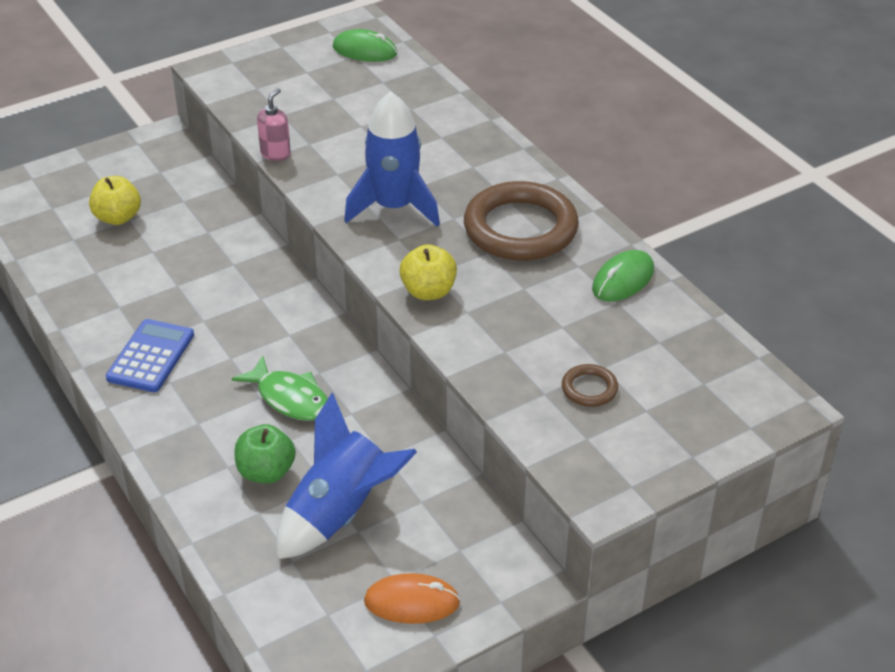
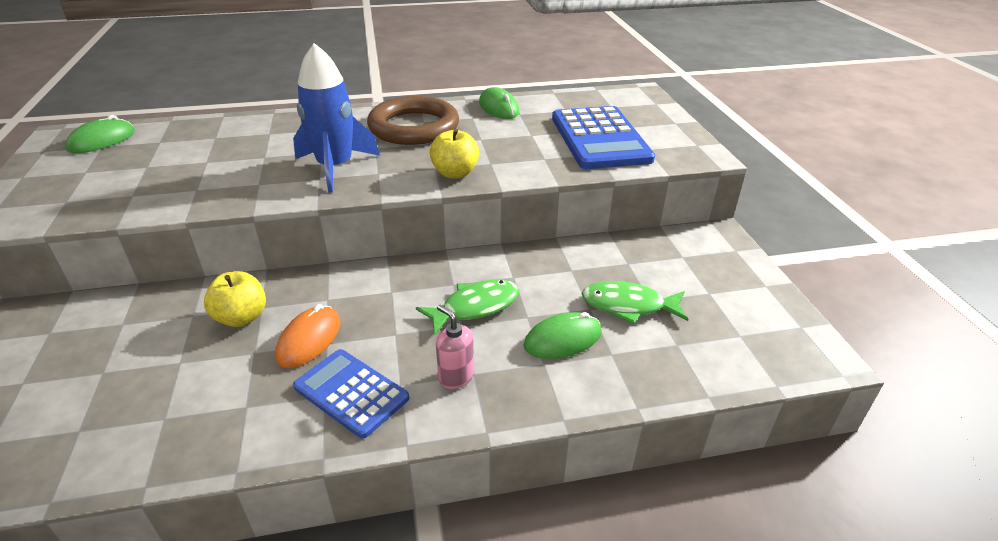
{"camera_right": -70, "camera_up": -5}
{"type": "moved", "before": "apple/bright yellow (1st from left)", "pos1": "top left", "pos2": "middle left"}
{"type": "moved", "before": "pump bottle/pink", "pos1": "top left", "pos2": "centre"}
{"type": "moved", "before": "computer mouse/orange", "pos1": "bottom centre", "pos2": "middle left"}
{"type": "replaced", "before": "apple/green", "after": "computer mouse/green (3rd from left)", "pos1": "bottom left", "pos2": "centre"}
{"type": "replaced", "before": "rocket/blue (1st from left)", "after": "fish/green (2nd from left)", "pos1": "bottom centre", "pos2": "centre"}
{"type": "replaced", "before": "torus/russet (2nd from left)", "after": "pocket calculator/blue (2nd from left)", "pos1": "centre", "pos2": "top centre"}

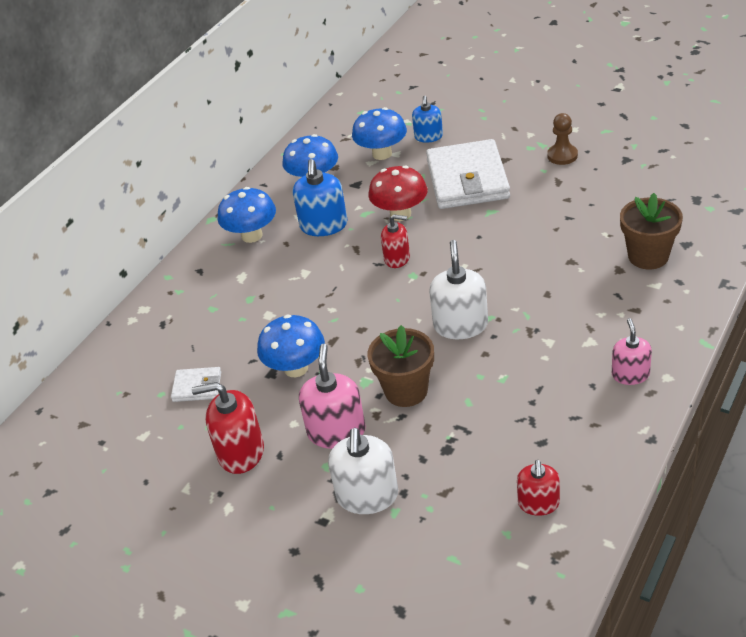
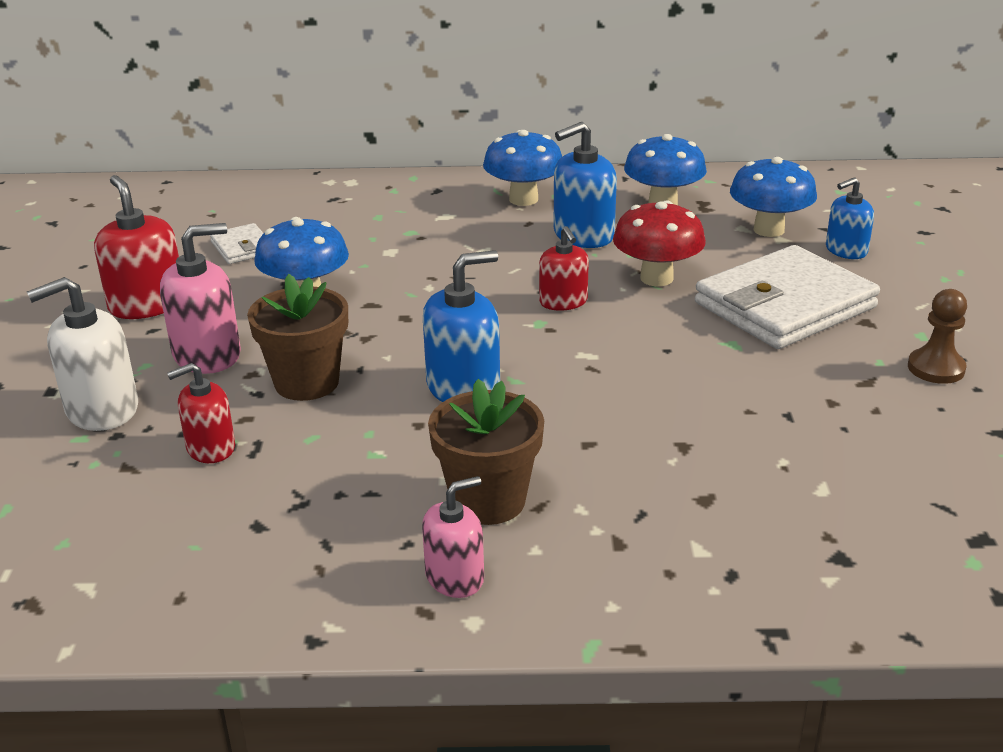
{"camera_right": 55, "camera_up": -10}
{"type": "moved", "before": "pump bottle/red (3rd from left in the first image)", "after": "pump bottle/red (2nd from left)", "pos1": "bottom right", "pos2": "middle left"}
{"type": "moved", "before": "flower pot/russet (2nd from left)", "pos1": "middle right", "pos2": "centre"}
{"type": "recoloured", "before": "pump bottle/snow-white (2nd from left)", "after": "pump bottle/blue (1st from left)", "pos1": "centre", "pos2": "centre"}

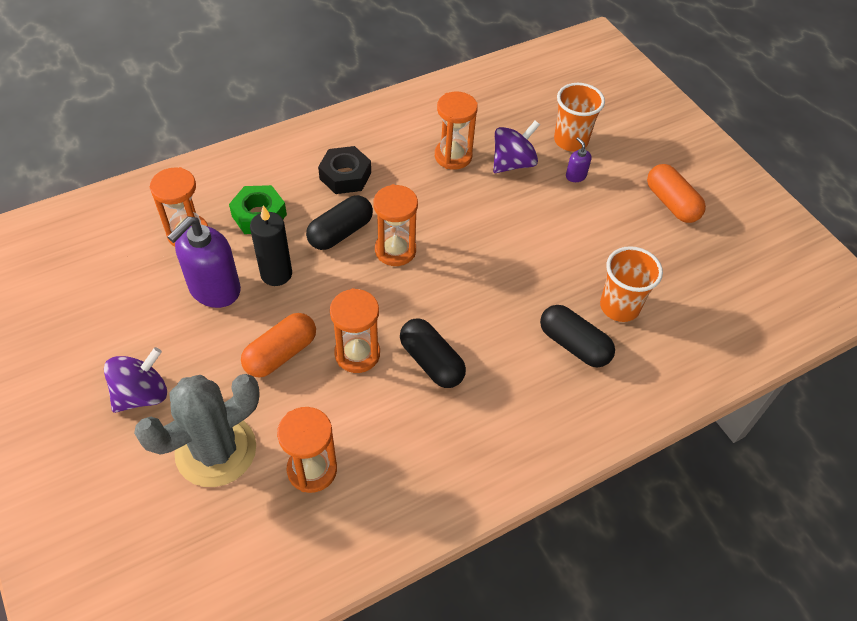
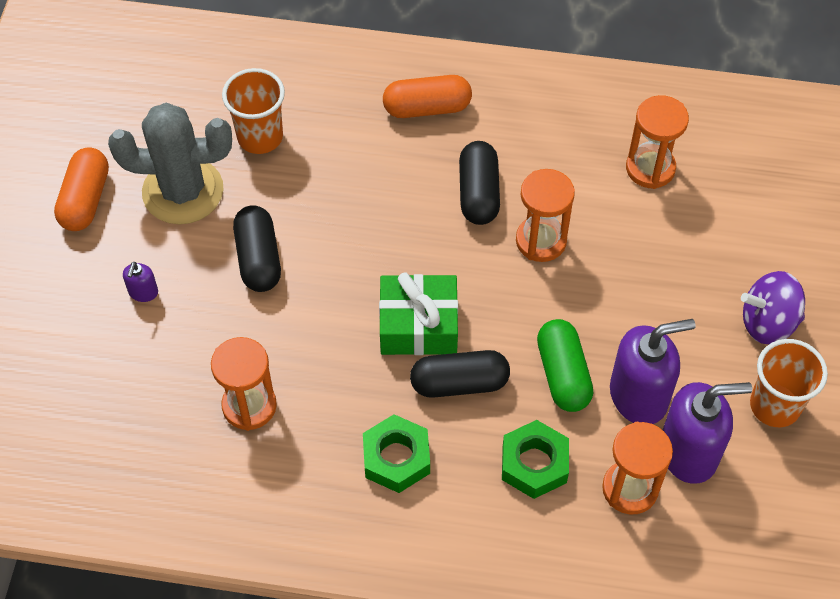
{"camera_right": -140, "camera_up": 5}
{"type": "removed", "before": "whirligig/royal purple (2nd from left)", "pos1": "top centre"}
{"type": "added", "after": "pump bottle/royal purple (3rd from left)", "pos2": "bottom right"}
{"type": "moved", "before": "cactus/gray", "pos1": "bottom left", "pos2": "top left"}
{"type": "moved", "before": "pill/orange (1st from left in the first image)", "after": "pill/orange (2nd from left)", "pos1": "middle left", "pos2": "top centre"}
{"type": "moved", "before": "pill/black (3rd from left in the first image)", "after": "pill/black (1st from left)", "pos1": "middle right", "pos2": "middle left"}
{"type": "moved", "before": "beaker/orange (1st from left in the first image)", "after": "beaker/orange (2nd from left)", "pos1": "top right", "pos2": "middle right"}
{"type": "replaced", "before": "pillar candle/black", "after": "pill/green", "pos1": "middle left", "pos2": "middle right"}
{"type": "replaced", "before": "sandglass/orange (4th from left)", "after": "wrapped gift/green", "pos1": "centre", "pos2": "centre"}
{"type": "recoloured", "before": "nut/black", "after": "nut/green (1st from left)", "pos1": "top centre", "pos2": "bottom centre"}

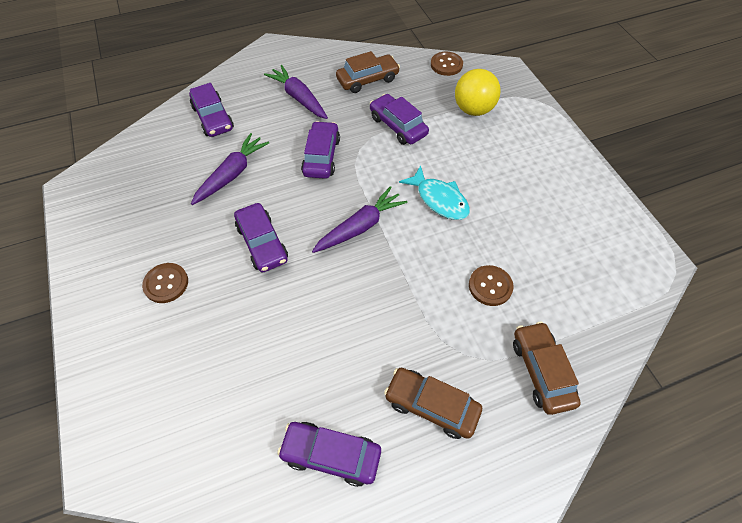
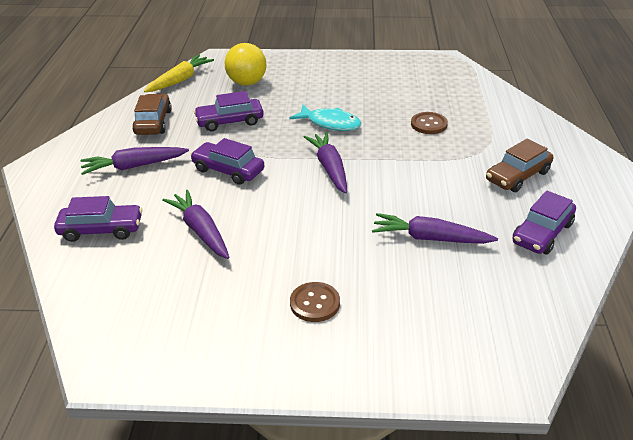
{"camera_right": -65, "camera_up": -20}
{"type": "removed", "before": "automobile/royal purple (2nd from left)", "pos1": "centre"}
{"type": "removed", "before": "automobile/russet (3rd from left)", "pos1": "bottom right"}
{"type": "added", "after": "toy carrot/royal purple (4th from left)", "pos2": "middle right"}
{"type": "replaced", "before": "shirt button/russet (2nd from left)", "after": "toy carrot/bright yellow", "pos1": "top centre", "pos2": "top left"}
{"type": "turned", "before": "fish/teal", "pos1": "centre", "pos2": "top centre", "turn": 45}

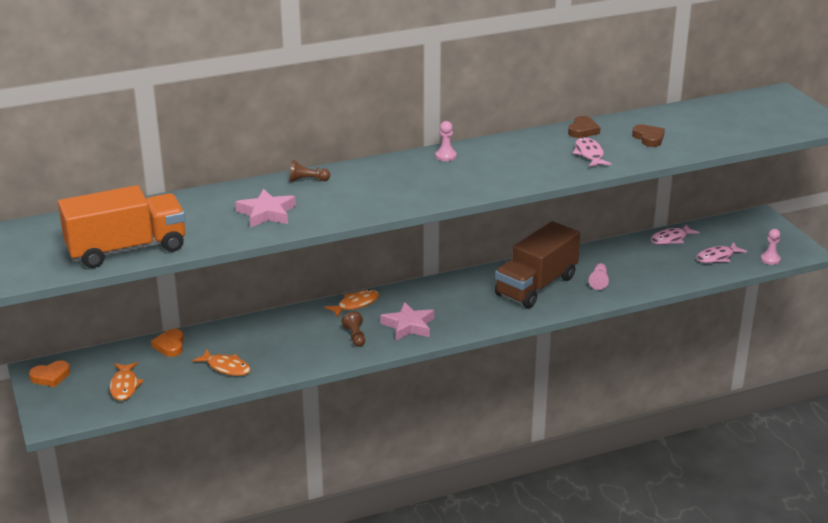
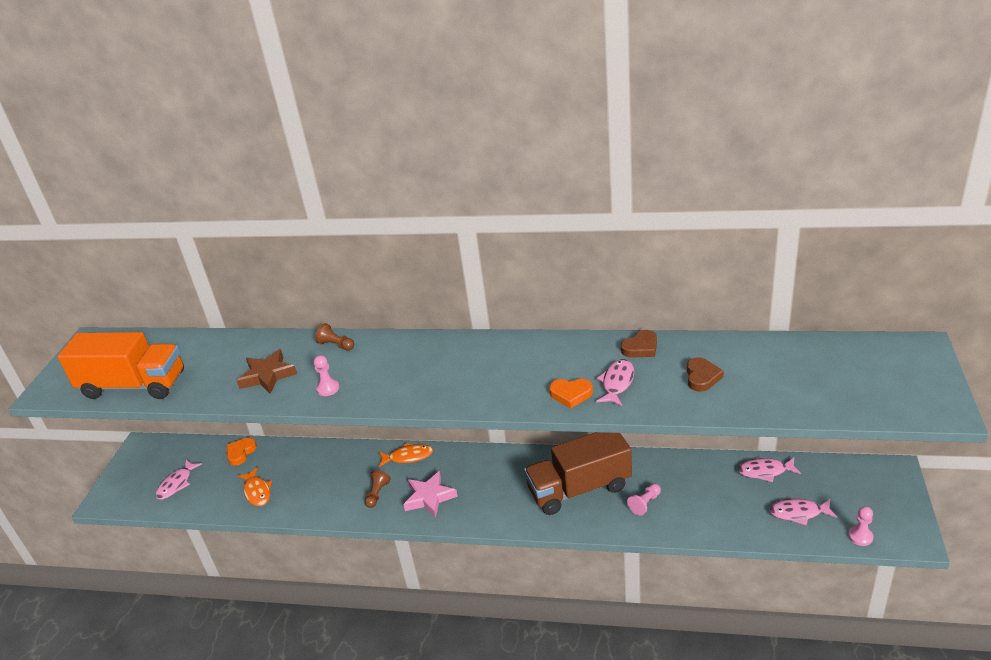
{"camera_right": 35, "camera_up": 5}
{"type": "moved", "before": "love heart/orange (1st from left in the first image)", "after": "love heart/orange (2nd from left)", "pos1": "bottom left", "pos2": "centre"}
{"type": "moved", "before": "game pawn/pink (1st from left)", "pos1": "top centre", "pos2": "middle left"}
{"type": "recoloured", "before": "fish/orange (1st from left)", "after": "fish/pink (1st from left)", "pos1": "bottom left", "pos2": "bottom left"}
{"type": "recoloured", "before": "star shape/pink (1st from left)", "after": "star shape/russet", "pos1": "middle left", "pos2": "middle left"}

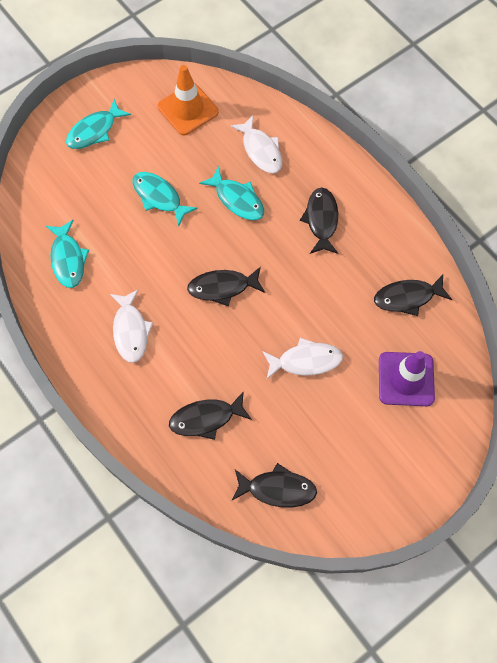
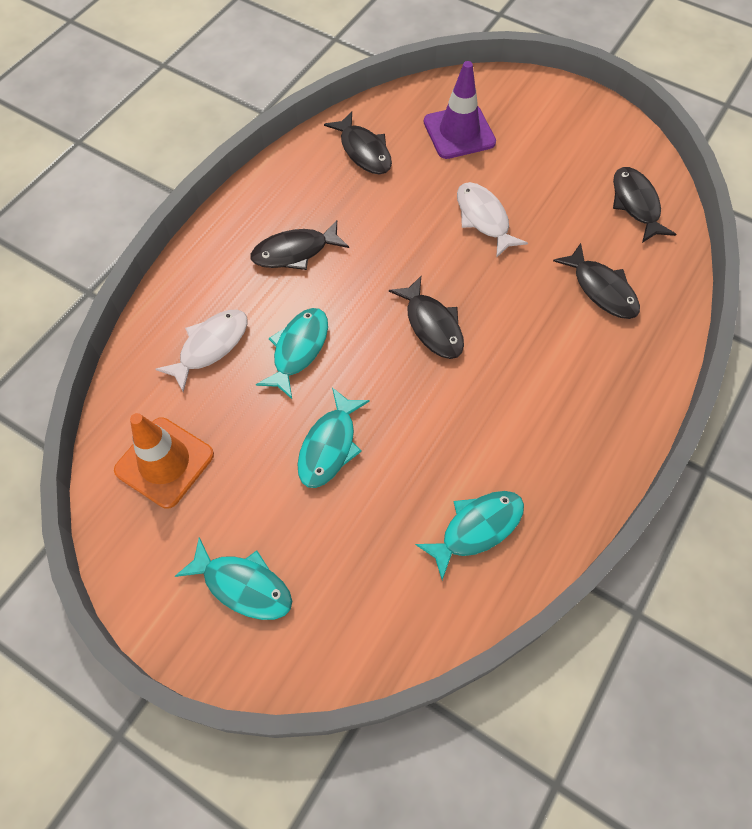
{"camera_right": -110, "camera_up": -5}
{"type": "removed", "before": "fish/snow-white (1st from left)", "pos1": "middle left"}

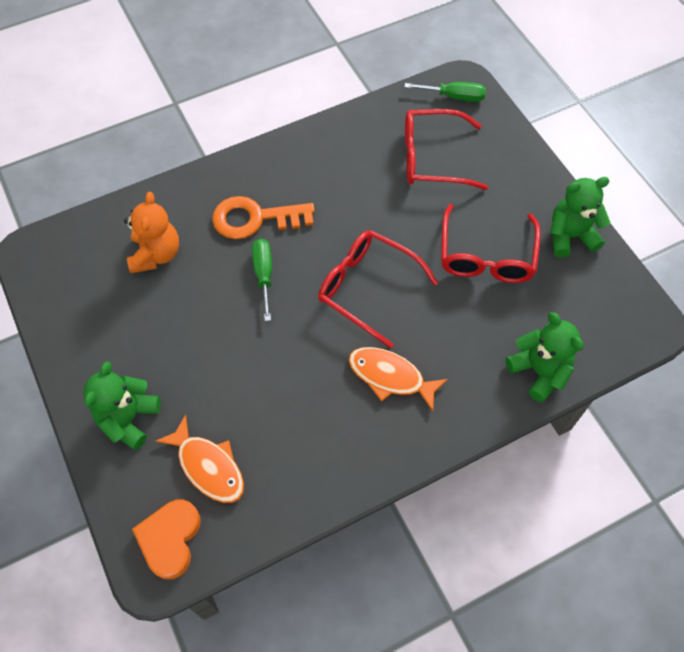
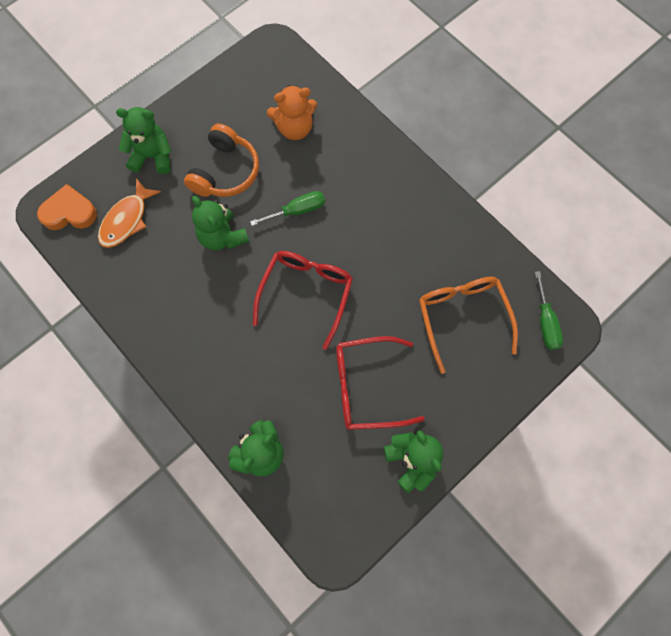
{"camera_right": 75, "camera_up": 10}
{"type": "removed", "before": "key/orange", "pos1": "top centre"}
{"type": "removed", "before": "fish/orange (2nd from left)", "pos1": "centre"}
{"type": "added", "after": "headset/orange", "pos2": "top left"}
{"type": "added", "after": "teddy/green (2nd from left)", "pos2": "middle left"}
{"type": "recoloured", "before": "spectacles/red (2nd from left)", "after": "spectacles/orange", "pos1": "top centre", "pos2": "middle right"}

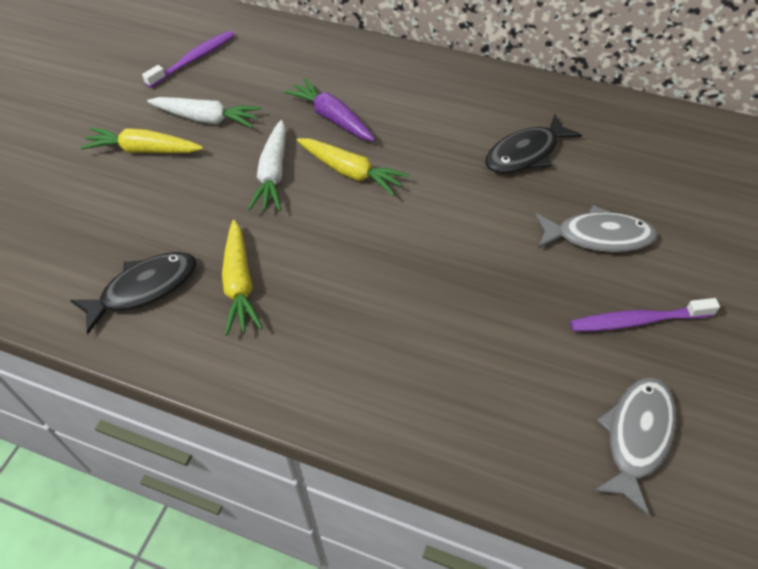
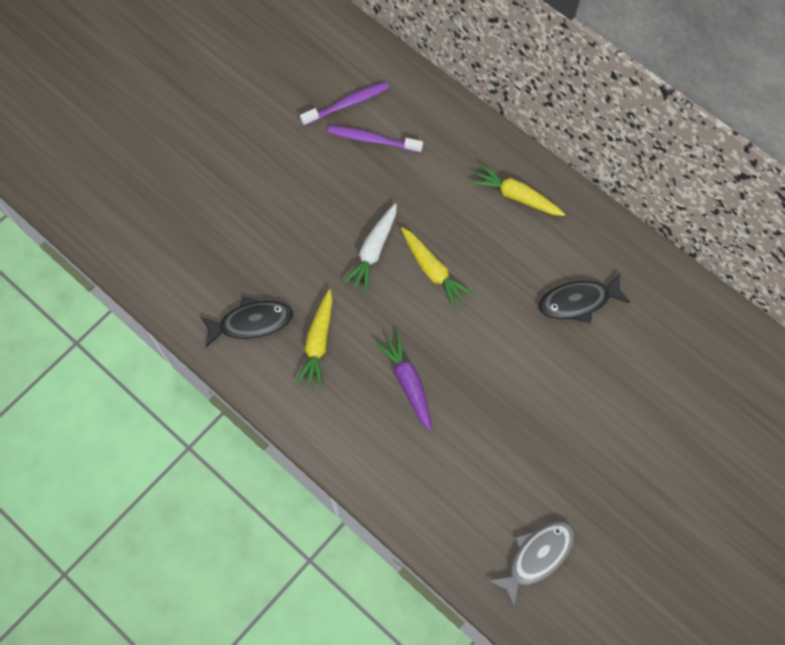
{"camera_right": 20, "camera_up": 15}
{"type": "removed", "before": "toy carrot/snow-white (1st from left)", "pos1": "top left"}
{"type": "removed", "before": "fish/gray (1st from left)", "pos1": "middle right"}
{"type": "moved", "before": "toy carrot/bright yellow (1st from left in the first image)", "after": "toy carrot/bright yellow (3rd from left)", "pos1": "top left", "pos2": "top centre"}
{"type": "moved", "before": "toy carrot/royal purple", "pos1": "top centre", "pos2": "centre"}
{"type": "moved", "before": "toothbrush/royal purple (2nd from left)", "pos1": "middle right", "pos2": "top centre"}

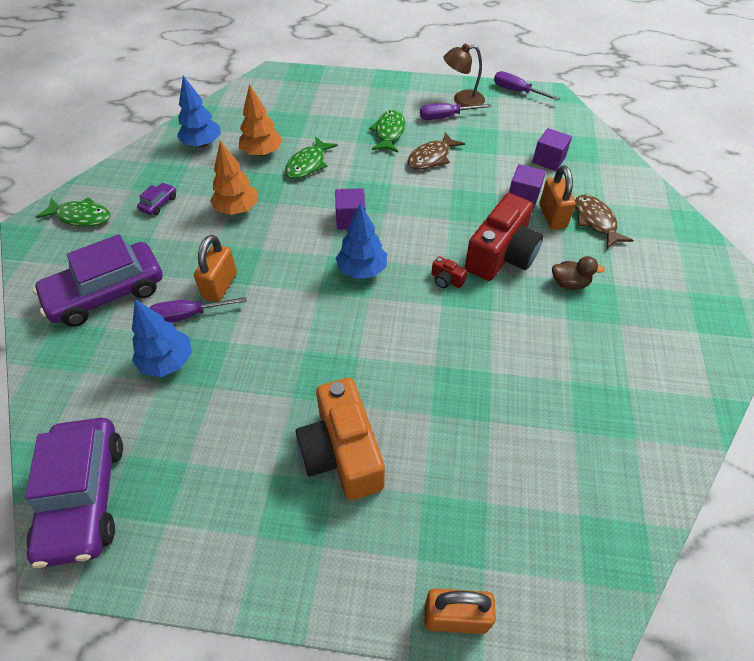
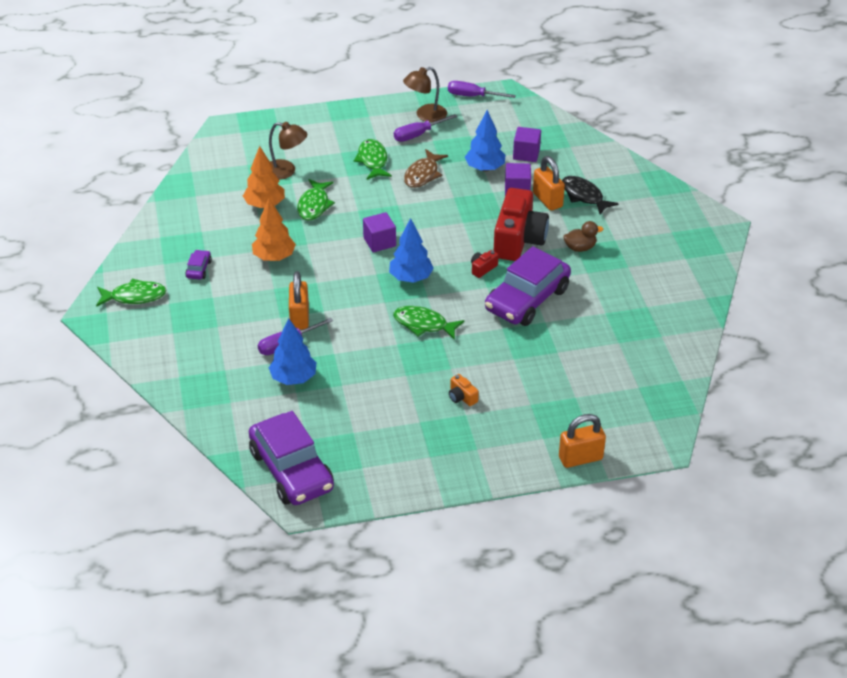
{"camera_right": -20, "camera_up": -10}
{"type": "added", "after": "desk lamp/russet (1st from left)", "pos2": "top centre"}
{"type": "added", "after": "fish/green (4th from left)", "pos2": "centre"}
{"type": "moved", "before": "automobile/royal purple (2nd from left in the first image)", "after": "automobile/royal purple (3rd from left)", "pos1": "middle left", "pos2": "centre"}
{"type": "moved", "before": "tree/blue (2nd from left in the first image)", "after": "tree/blue (3rd from left)", "pos1": "top left", "pos2": "top centre"}
{"type": "recoloured", "before": "fish/russet (2nd from left)", "after": "fish/black", "pos1": "middle right", "pos2": "top right"}
{"type": "turned", "before": "compact camera/red (1st from left)", "pos1": "centre", "pos2": "centre", "turn": 120}
{"type": "resized", "before": "compact camera/orange", "pos1": "centre", "pos2": "centre", "scale": 0.4}

